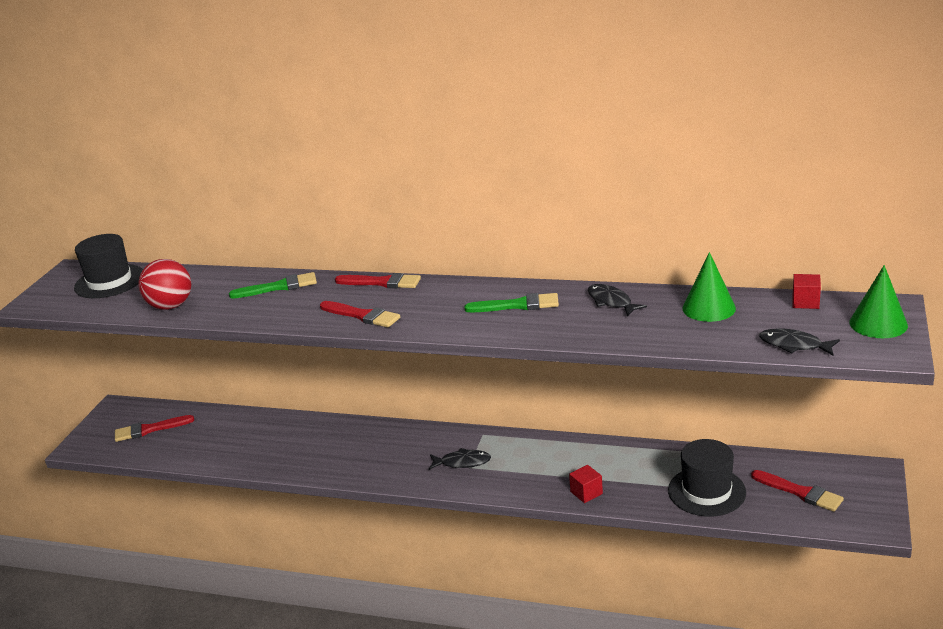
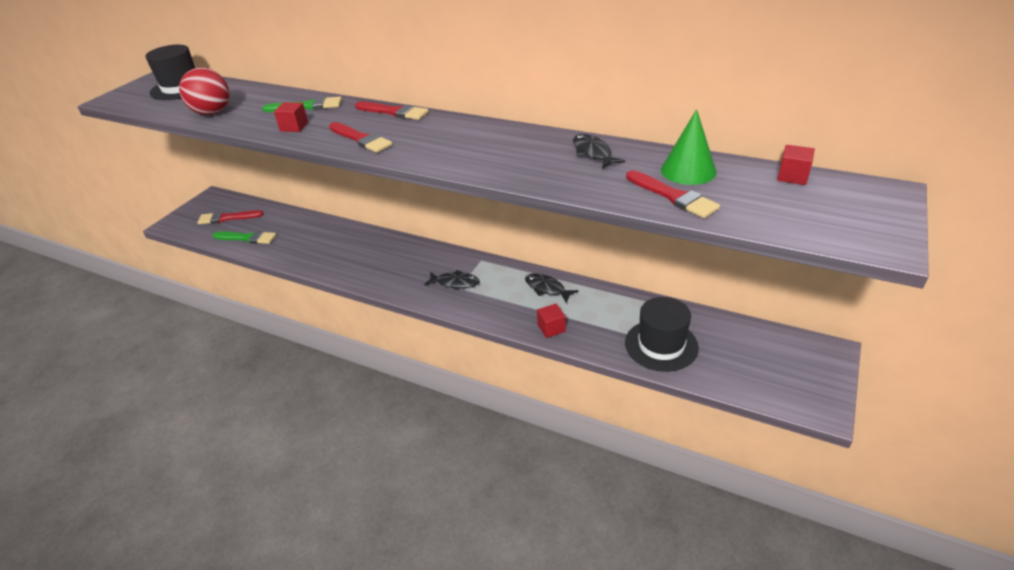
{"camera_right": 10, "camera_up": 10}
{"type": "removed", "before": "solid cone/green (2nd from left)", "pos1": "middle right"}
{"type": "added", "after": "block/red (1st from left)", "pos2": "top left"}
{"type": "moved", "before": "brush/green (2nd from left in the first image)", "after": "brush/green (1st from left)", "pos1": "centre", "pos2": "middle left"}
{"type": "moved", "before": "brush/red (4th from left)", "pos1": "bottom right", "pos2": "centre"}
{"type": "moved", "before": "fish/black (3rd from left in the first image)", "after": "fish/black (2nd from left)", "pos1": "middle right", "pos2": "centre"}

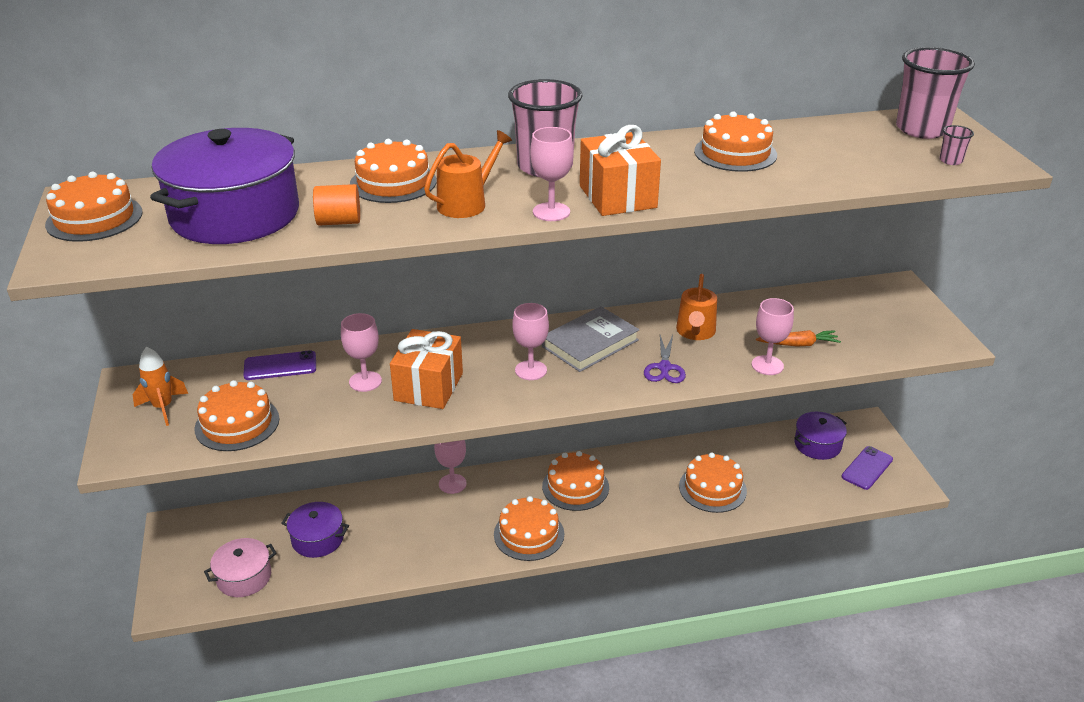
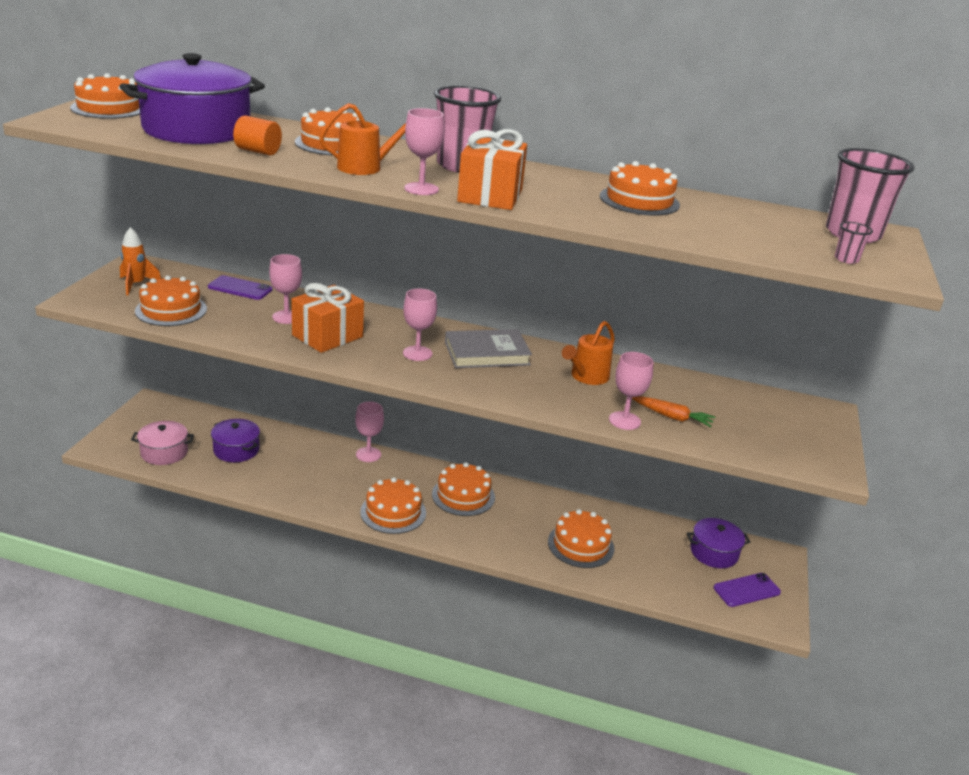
{"camera_right": 25, "camera_up": -5}
{"type": "removed", "before": "scissors/royal purple", "pos1": "centre"}

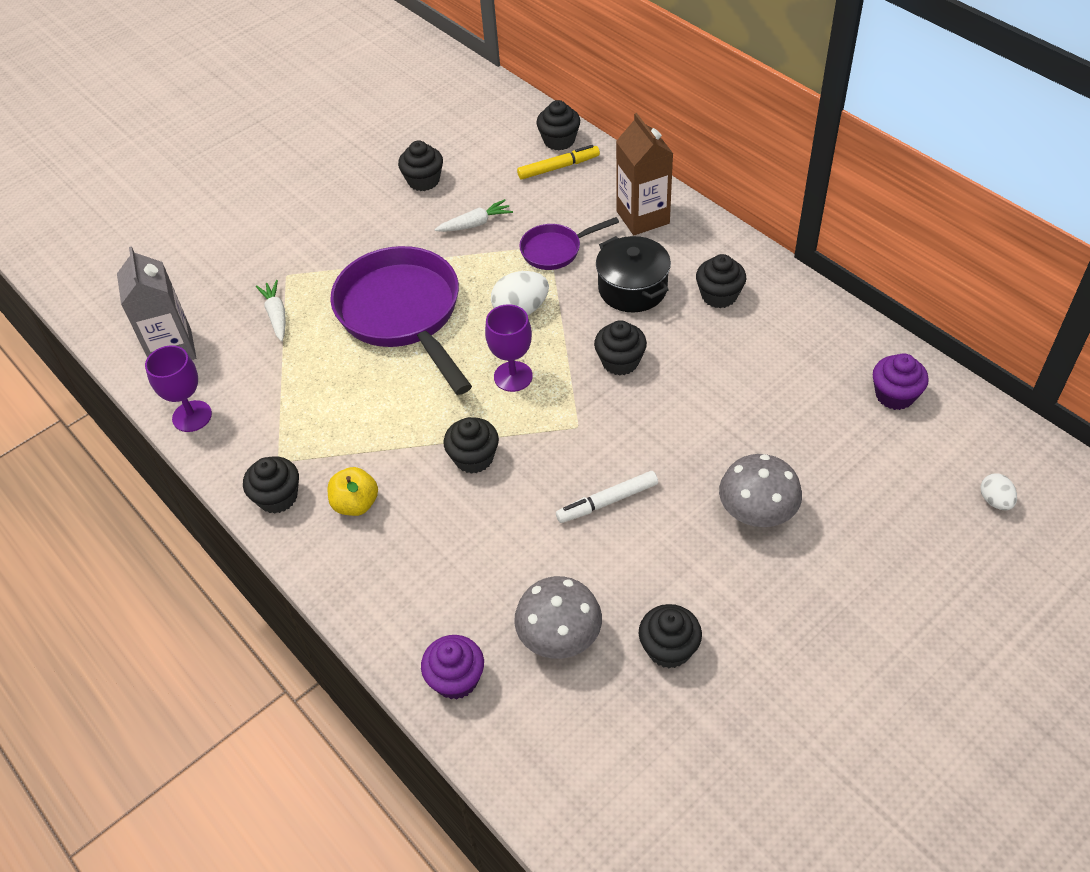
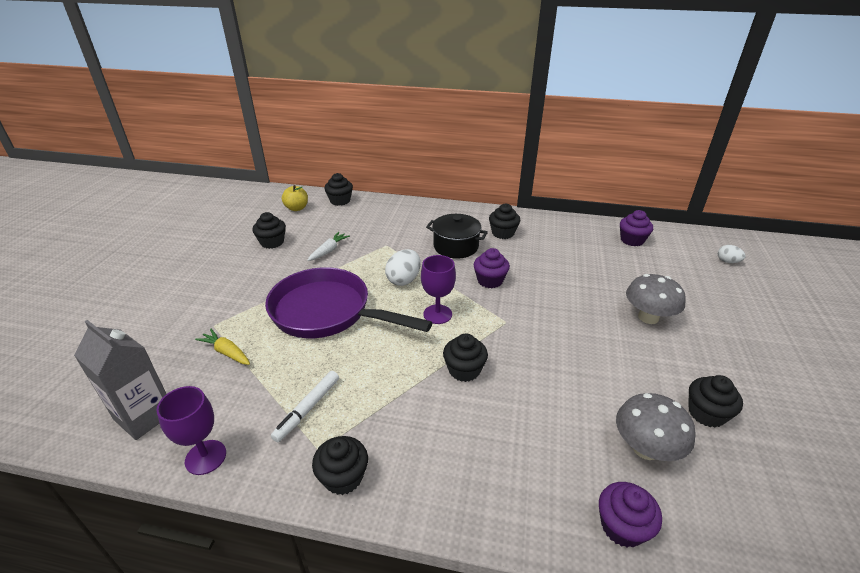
{"camera_right": -40, "camera_up": -15}
{"type": "removed", "before": "marker/bright yellow", "pos1": "top centre"}
{"type": "removed", "before": "pan/royal purple (2nd from left)", "pos1": "top centre"}
{"type": "removed", "before": "juice carton/russet", "pos1": "top centre"}
{"type": "moved", "before": "apple/bright yellow", "pos1": "middle left", "pos2": "centre"}
{"type": "moved", "before": "marker/snow-white", "pos1": "centre", "pos2": "bottom centre"}
{"type": "recoloured", "before": "toy carrot/snow-white (1st from left)", "after": "toy carrot/bright yellow", "pos1": "middle left", "pos2": "middle left"}
{"type": "recoloured", "before": "cupcake/black (5th from left)", "after": "cupcake/royal purple (1st from left)", "pos1": "centre", "pos2": "centre"}

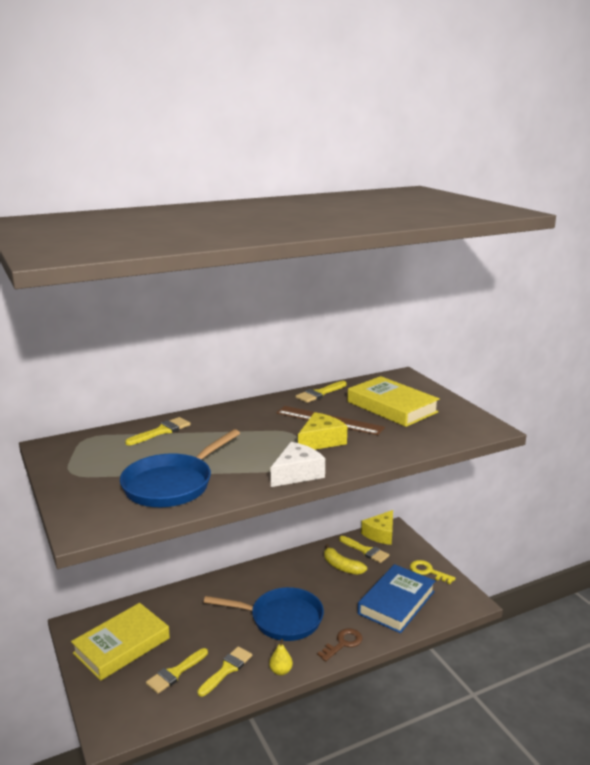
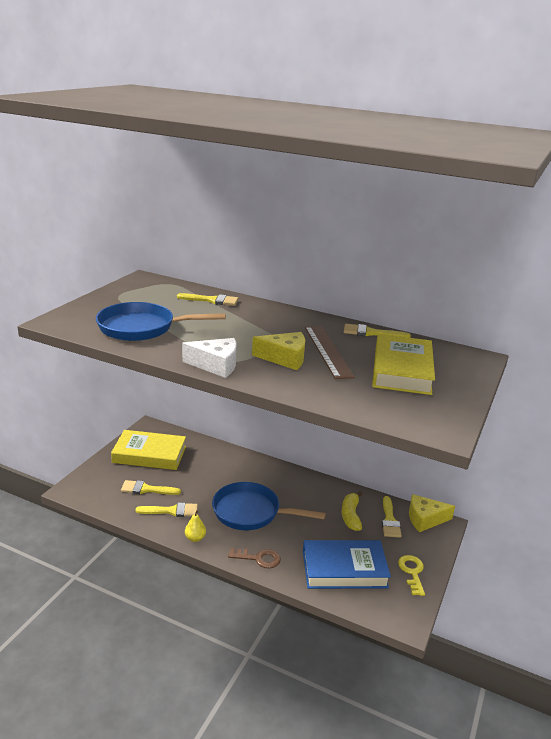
{"camera_right": 50, "camera_up": 5}
{"type": "turned", "before": "pan/blue (2nd from left)", "pos1": "bottom centre", "pos2": "bottom centre", "turn": 135}

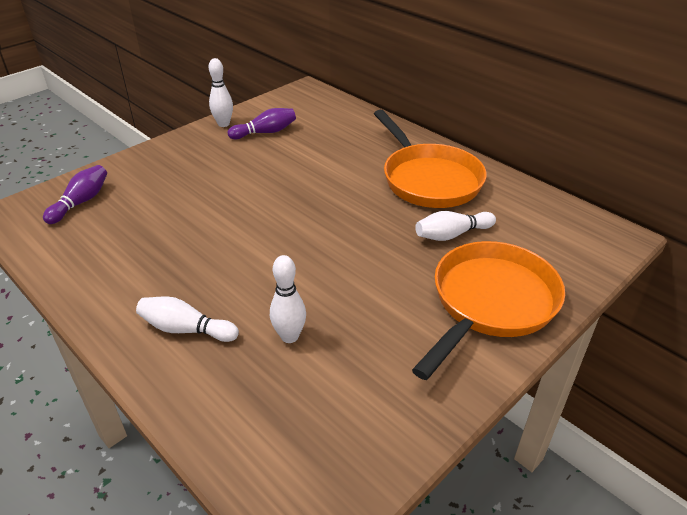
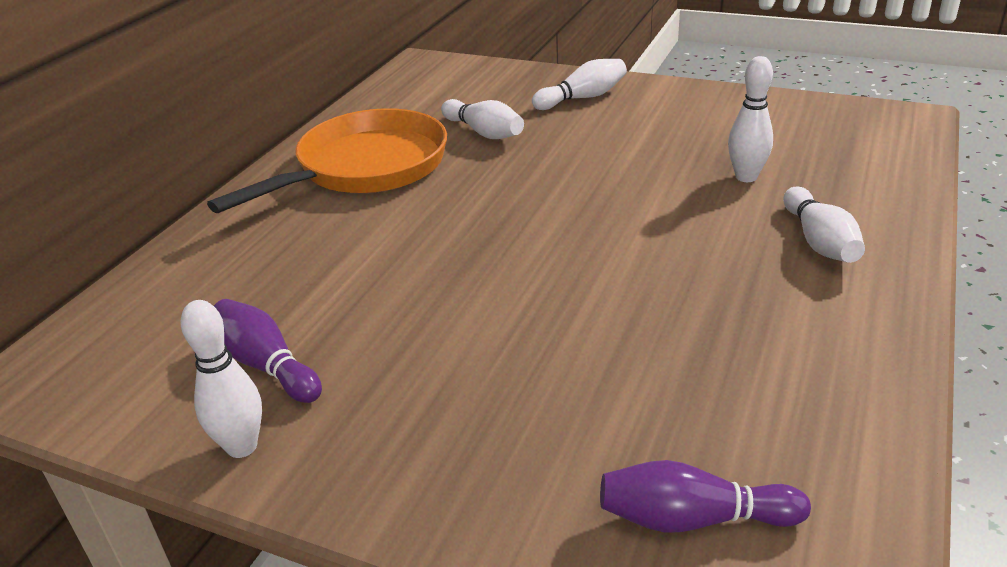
{"camera_right": -110, "camera_up": -5}
{"type": "replaced", "before": "pan/orange (2nd from left)", "after": "skittle/snow-white (3rd from left)", "pos1": "middle right", "pos2": "top centre"}

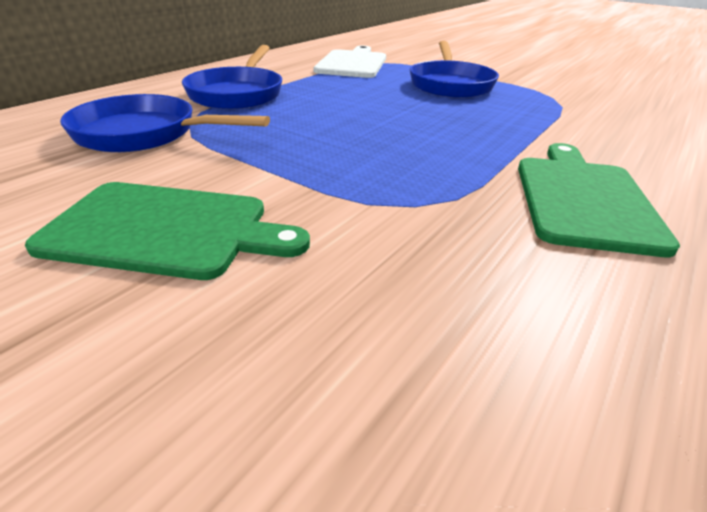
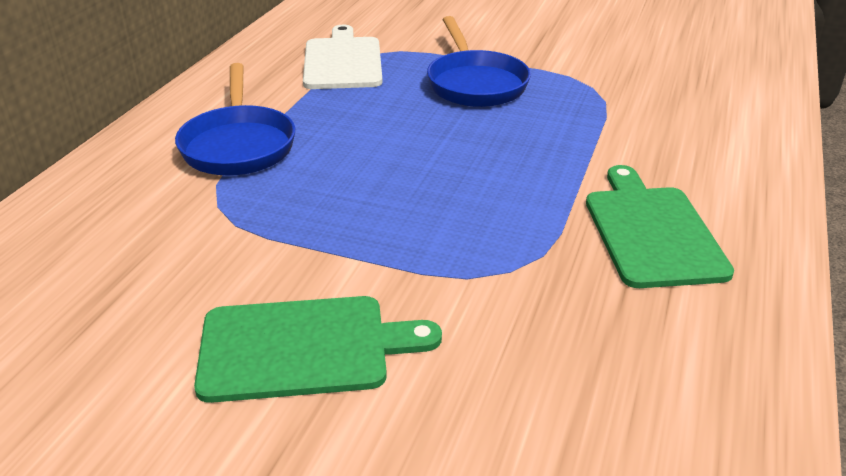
{"camera_right": -15, "camera_up": 0}
{"type": "removed", "before": "pan/blue (1st from left)", "pos1": "top left"}

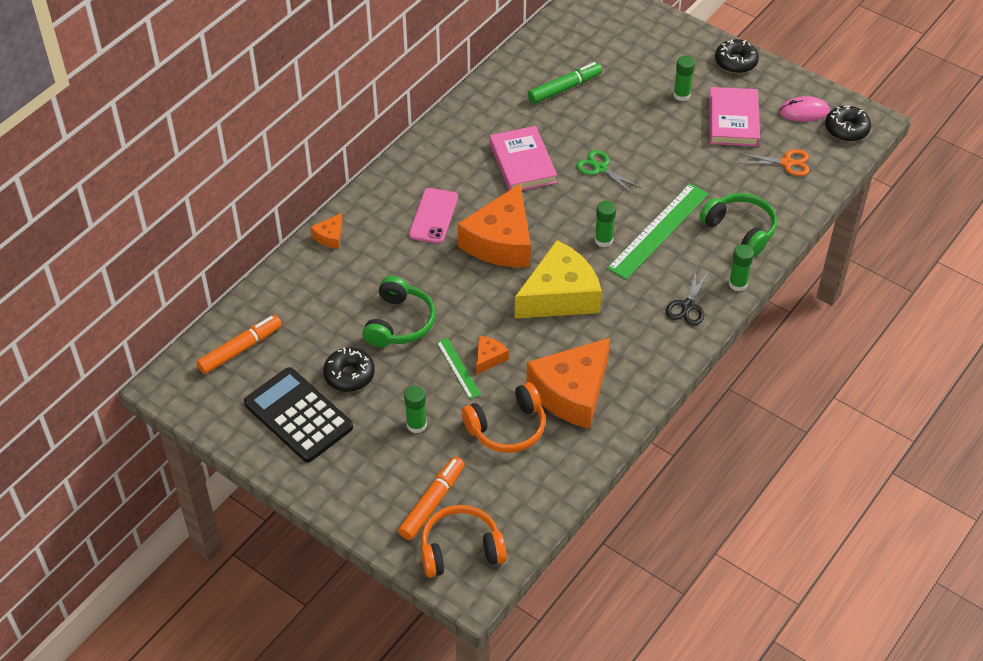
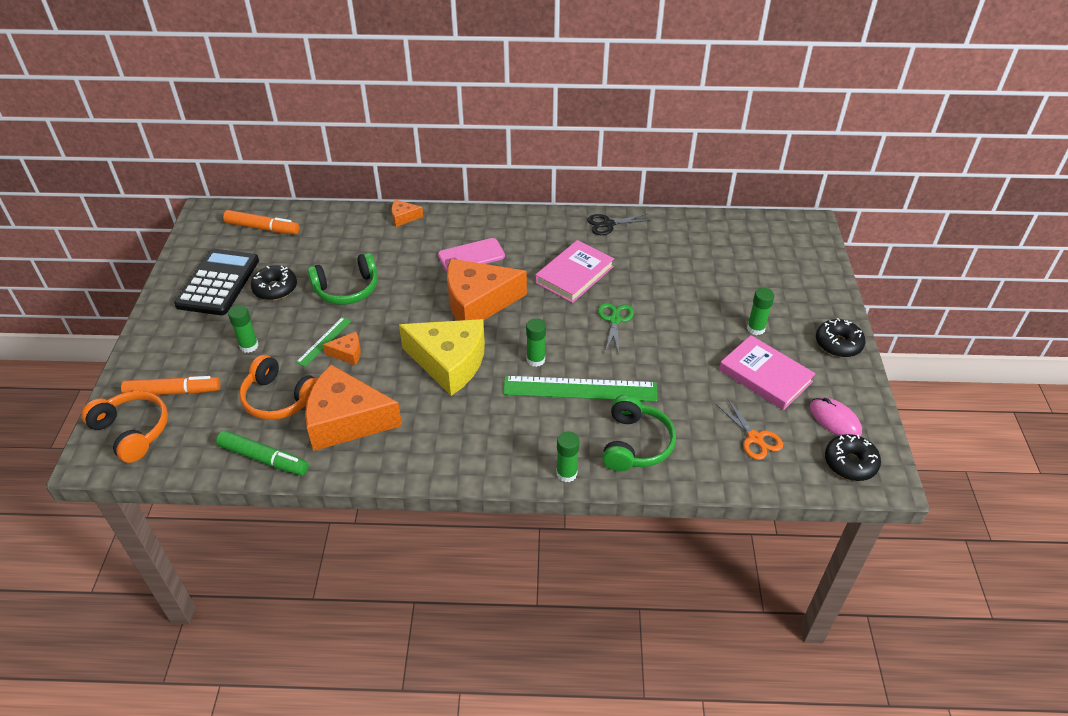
{"camera_right": 55, "camera_up": -5}
{"type": "moved", "before": "marker/green", "pos1": "top centre", "pos2": "middle left"}
{"type": "moved", "before": "scissors/black", "pos1": "middle right", "pos2": "top centre"}
{"type": "turned", "before": "hardback/pink (2nd from left)", "pos1": "top right", "pos2": "middle right", "turn": 75}

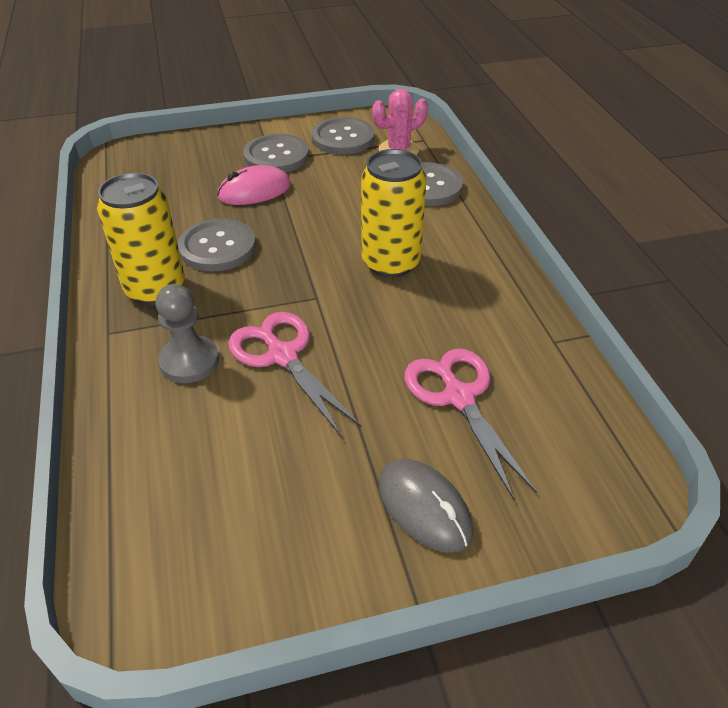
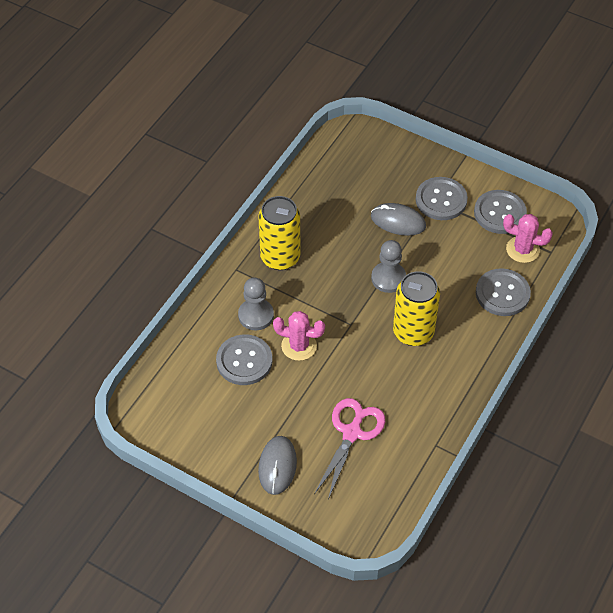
{"camera_right": 45, "camera_up": 10}
{"type": "added", "after": "game pawn/gray (2nd from left)", "pos2": "centre"}
{"type": "moved", "before": "shirt button/gray (1st from left)", "pos1": "middle left", "pos2": "centre"}
{"type": "replaced", "before": "scissors/pink (1st from left)", "after": "cactus/pink (1st from left)", "pos1": "centre", "pos2": "centre"}
{"type": "recoloured", "before": "computer mouse/pink", "after": "computer mouse/gray (2nd from left)", "pos1": "top centre", "pos2": "centre"}

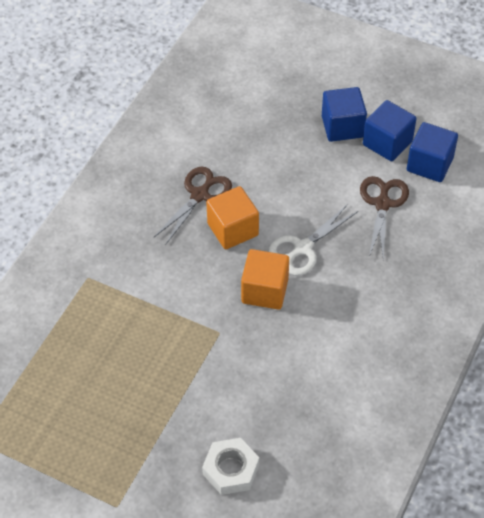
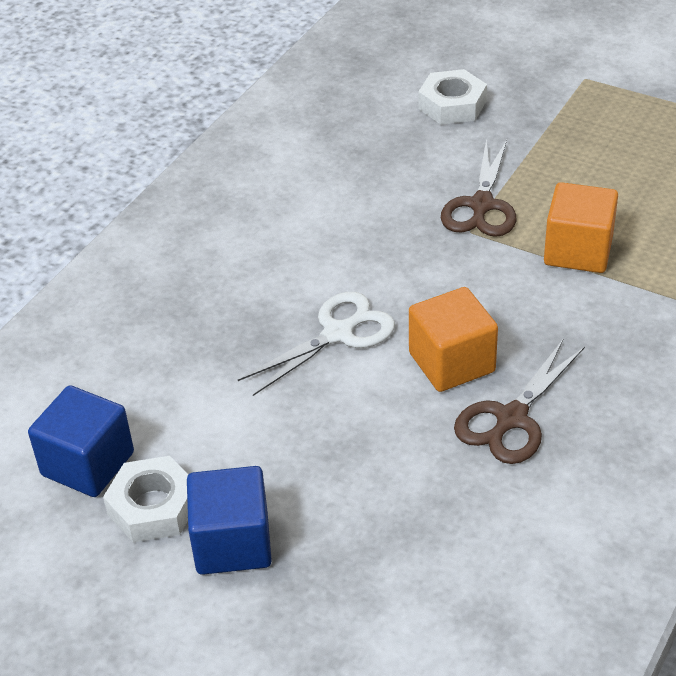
{"camera_right": -175, "camera_up": -10}
{"type": "moved", "before": "block/orange (2nd from left)", "pos1": "centre", "pos2": "middle right"}
{"type": "moved", "before": "scissors/russet (2nd from left in the first image)", "after": "scissors/russet (1st from left)", "pos1": "middle right", "pos2": "top right"}
{"type": "replaced", "before": "block/blue (2nd from left)", "after": "nut/snow-white (1st from left)", "pos1": "top right", "pos2": "bottom left"}

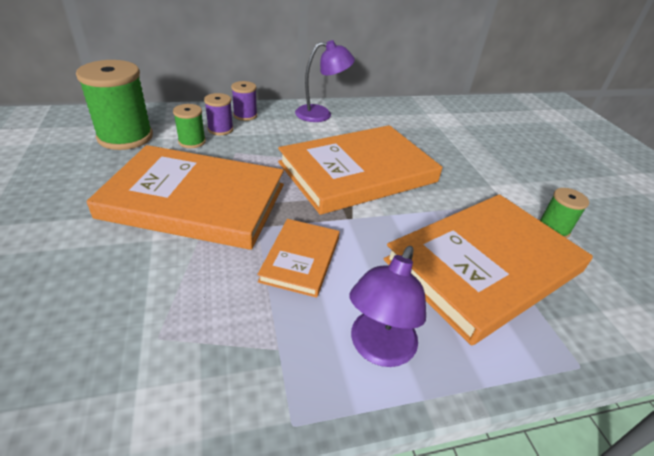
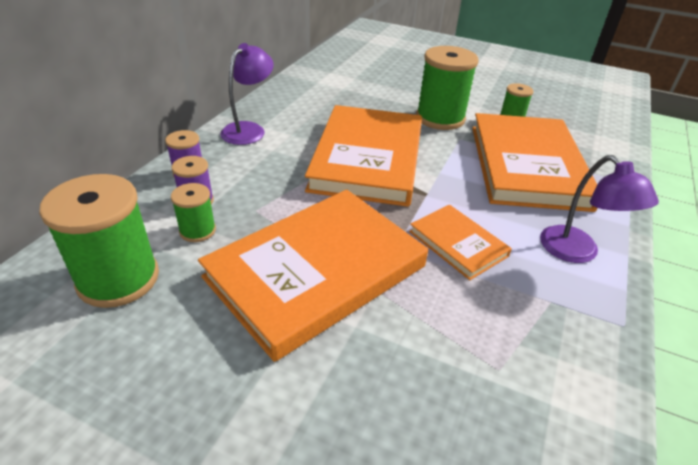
{"camera_right": -50, "camera_up": 0}
{"type": "added", "after": "reel of thread/green (3rd from left)", "pos2": "top centre"}

